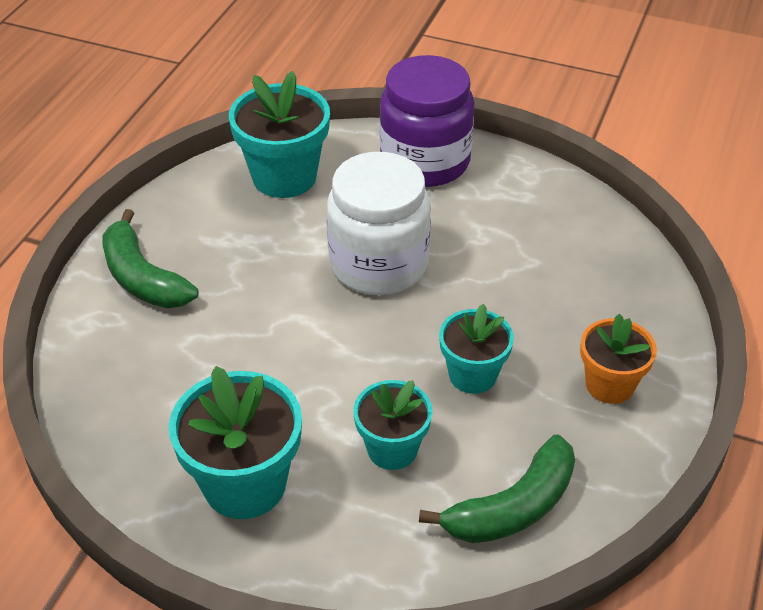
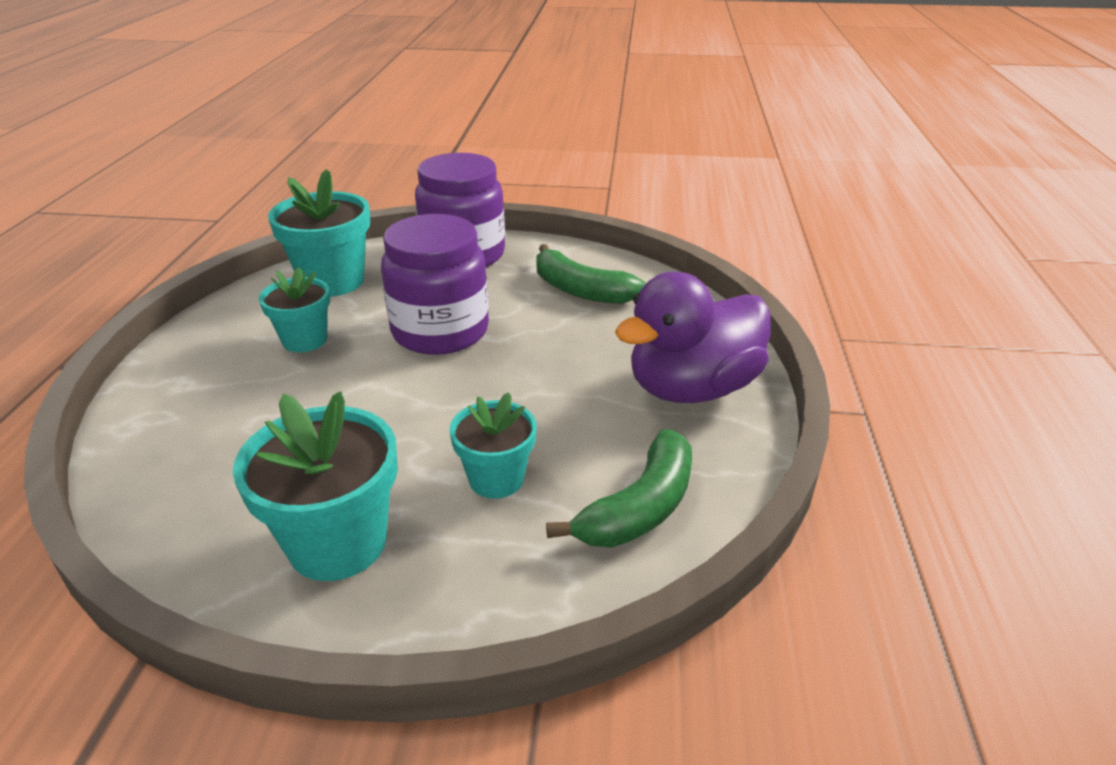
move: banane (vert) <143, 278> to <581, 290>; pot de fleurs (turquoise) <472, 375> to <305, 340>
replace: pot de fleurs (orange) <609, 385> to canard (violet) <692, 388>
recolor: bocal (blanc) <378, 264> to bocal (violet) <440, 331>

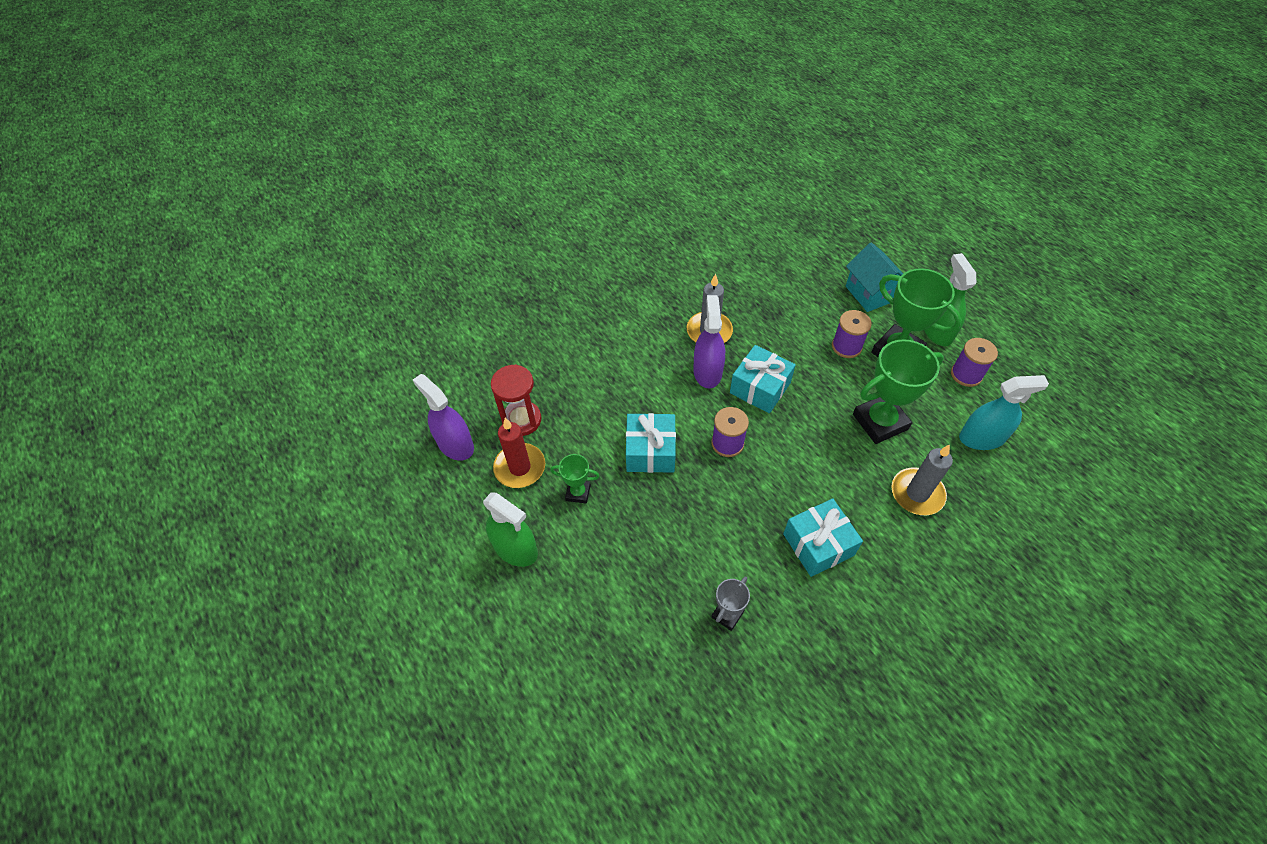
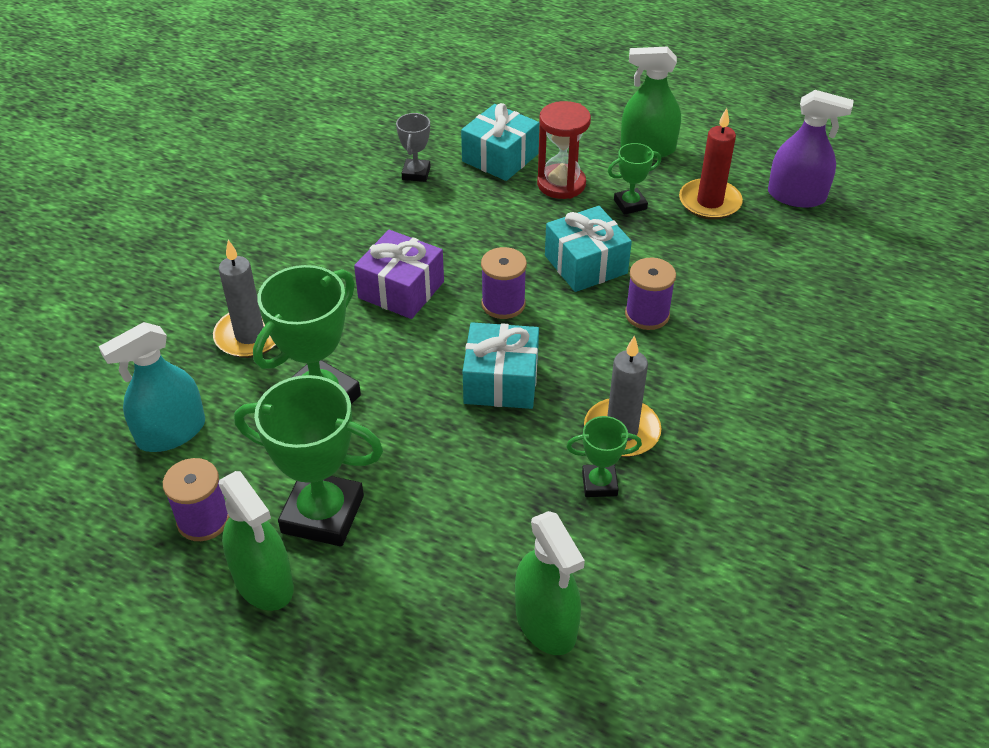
delete: vaporisateur (violet) <707, 371>; maison (turquoise) <870, 293>
insert: cadeau (violet) <401, 290>; vaporisateur (vert) <546, 622>; trophée (vert) <599, 484>
move: sablier (rouge) <521, 420> to <561, 184>; cadeau (turquoise) <818, 544> to <500, 158>; bobine (violet) <846, 346> to <647, 315>

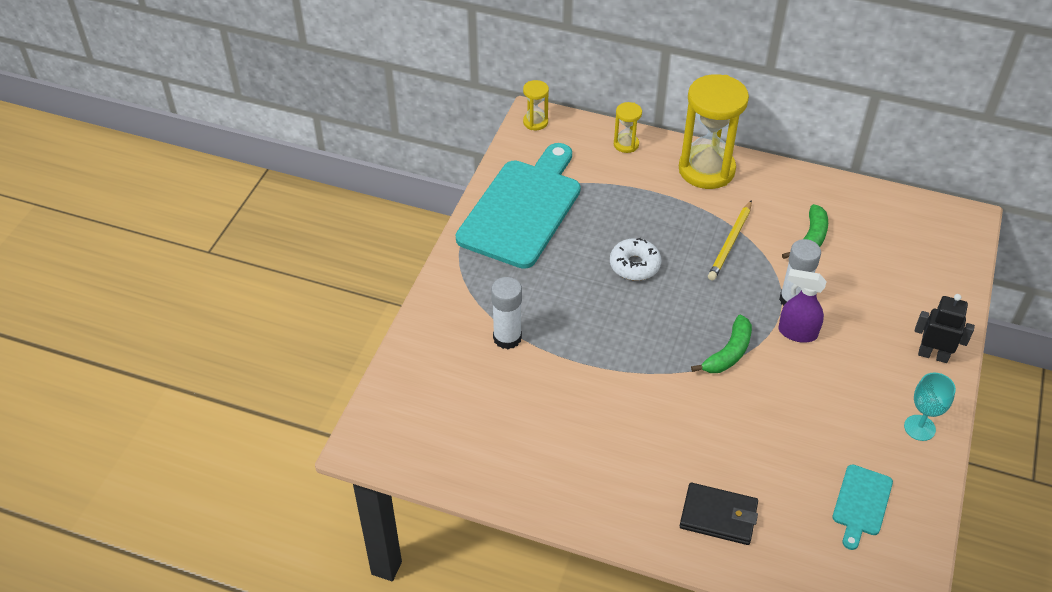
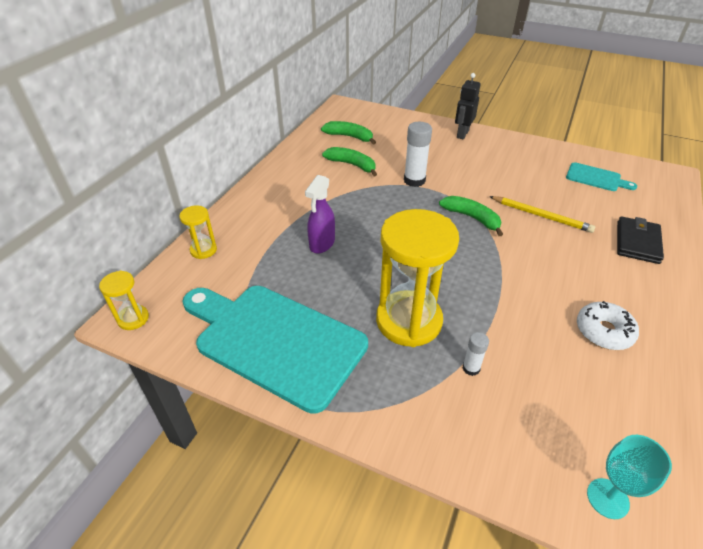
insert: banane (vert) <349, 137>
move: beignet (blanc) <634, 265> to <603, 331>; sablier (jaune) <706, 170> to <408, 321>; crayon (jaune) <730, 243> to <541, 216>; vaporisateur (violet) <797, 333> to <322, 244>; verre à pied (turquoise) <919, 428> to <607, 498>
resize: bâton de colle (blanc) <507, 338> = <471, 368> x0.55

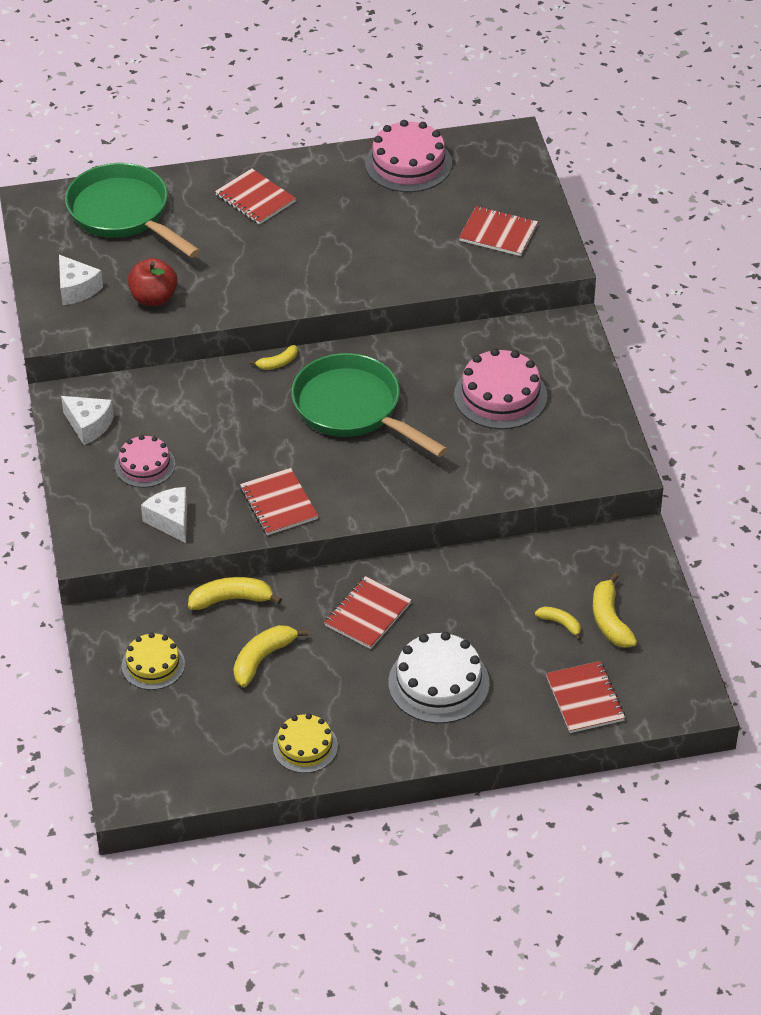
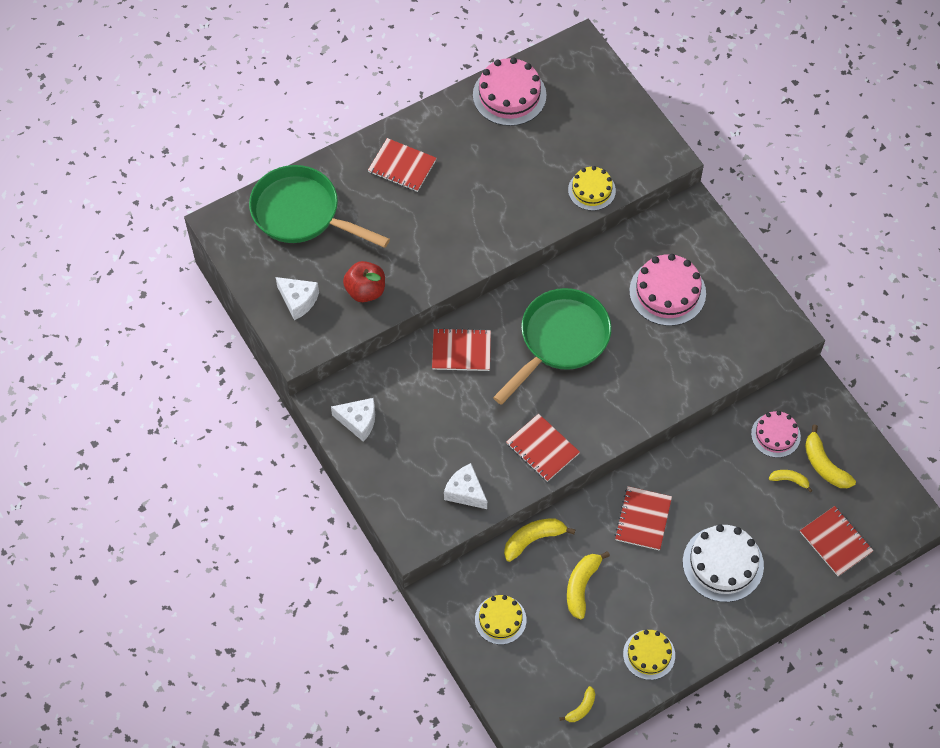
insert: gâteau (jaune) <591, 190>
move: gâteau (rose) <145, 465> to <775, 435>; banane (jaune) <278, 363> to <581, 708>; carnet (rouge) <498, 233> to <461, 351>
rotate: poêle (vert) <353, 409> = <560, 340> 105 degrees clockwise

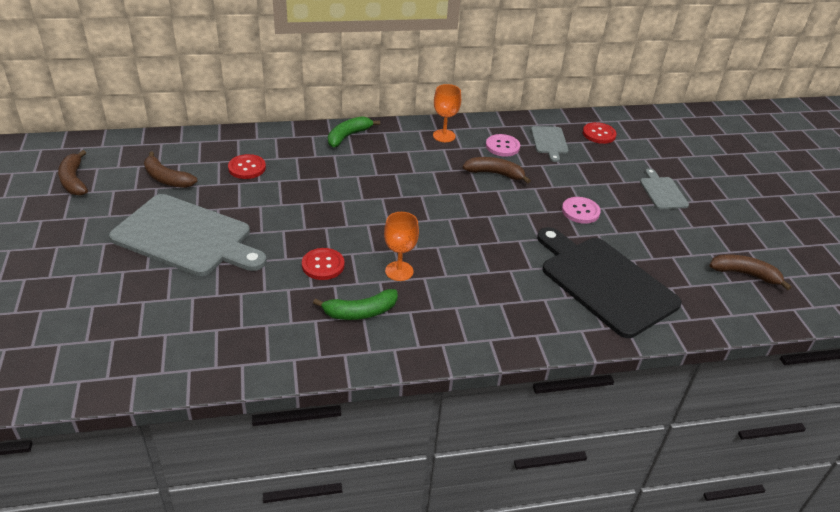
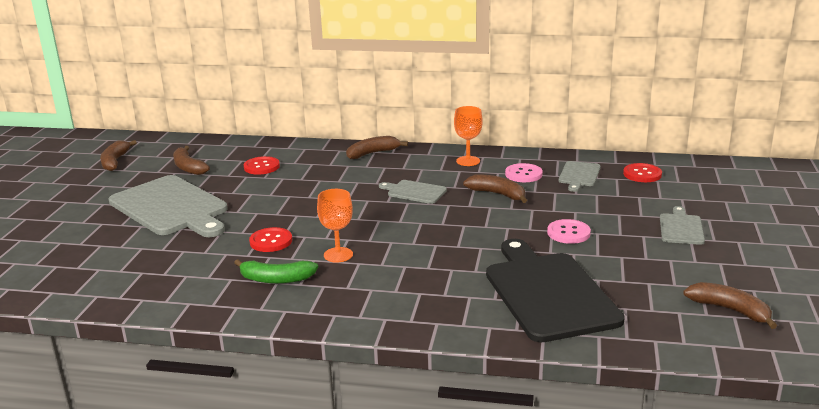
insert: planche à découper (gris) <414, 192>
recolor: banane (vert) <348, 136> to banane (marron) <372, 153>

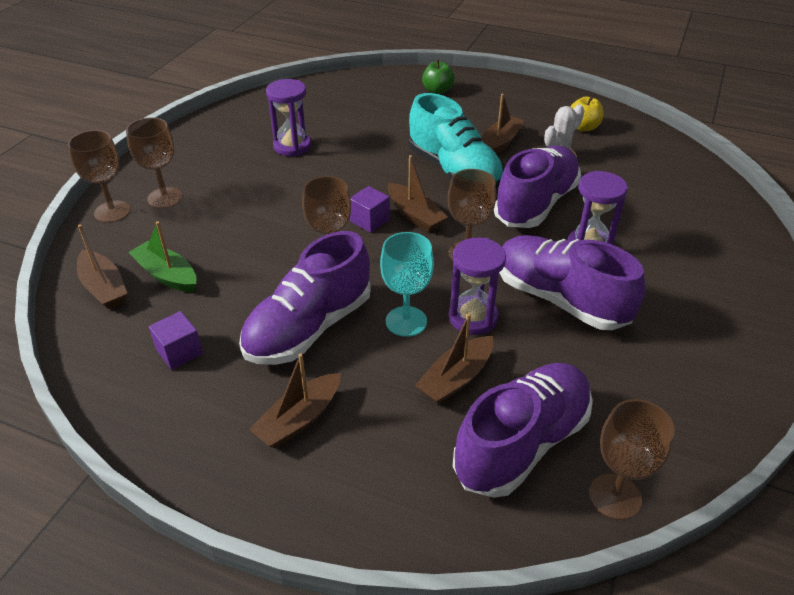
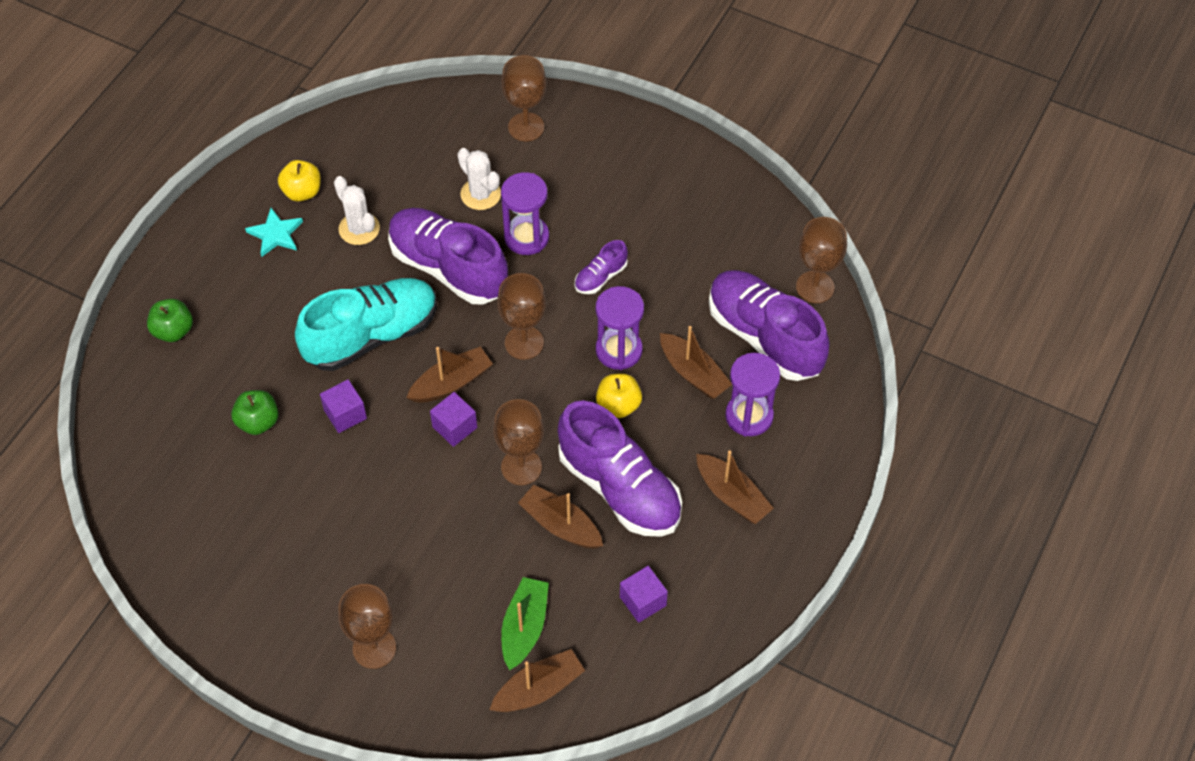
insert: pomme (vert) <258, 422>; étoile (turquoise) <276, 234>; cube (violet) <345, 414>; cactus (blanc) <480, 194>
move: verre à pied (marron) <112, 211> to <526, 127>; sablier (violet) <292, 146> to <749, 416>; bateau (marron) <500, 143> to <560, 525>
replace: verre à pied (turquoise) <406, 321> to pomme (jaune) <618, 405>
rotate: bateau (vert) <167, 275> = <524, 627> 150 degrees clockwise
resize: chaussure (violet) <560, 299> = <600, 277> x0.45

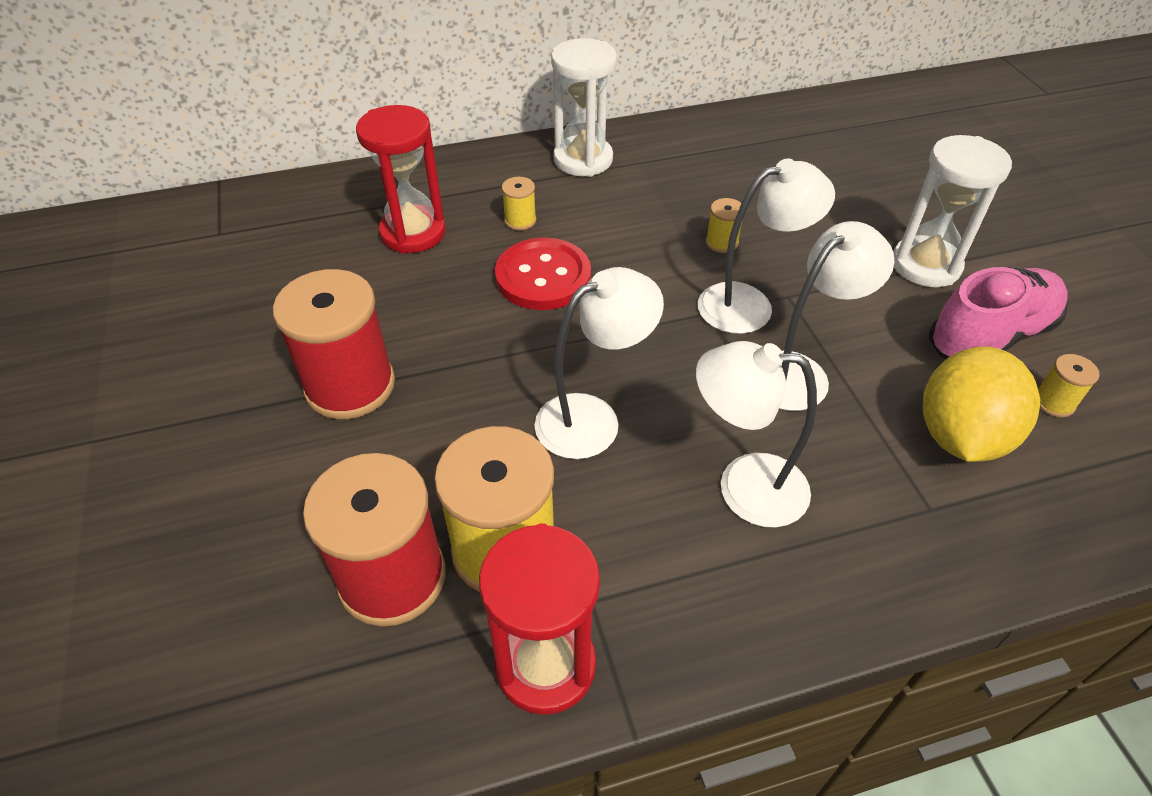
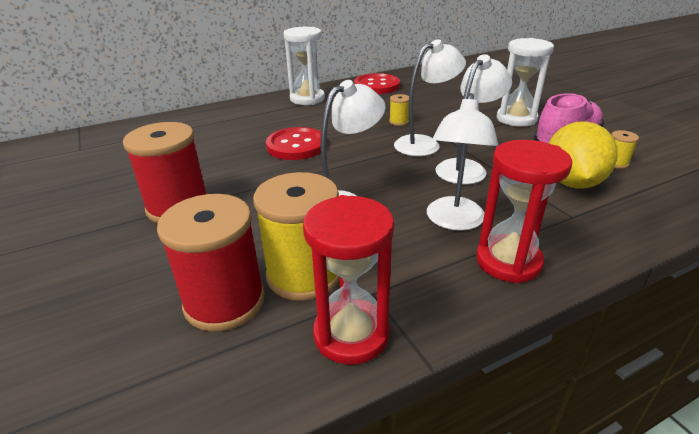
delete: bobine (jaune) <520, 220>
insert: bouton (rouge) <376, 86>
move: sablier (rouge) <413, 233> to <508, 261>
rotate: lampe (blanc) <744, 486> = <454, 221> 75 degrees counterclockwise

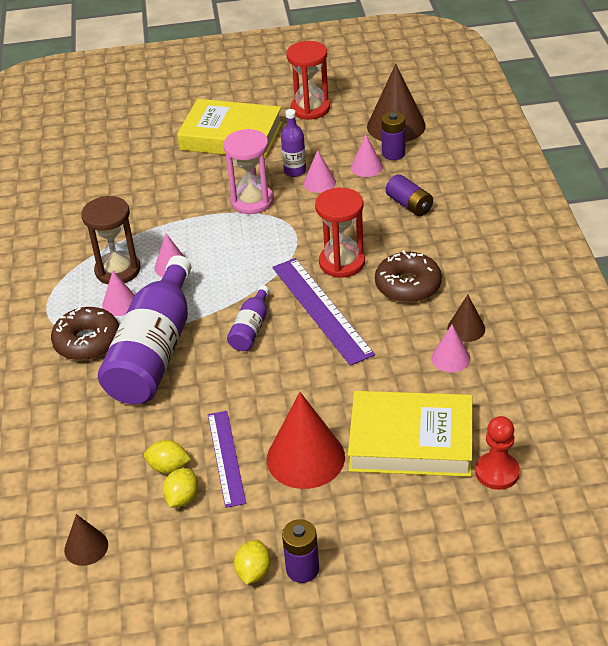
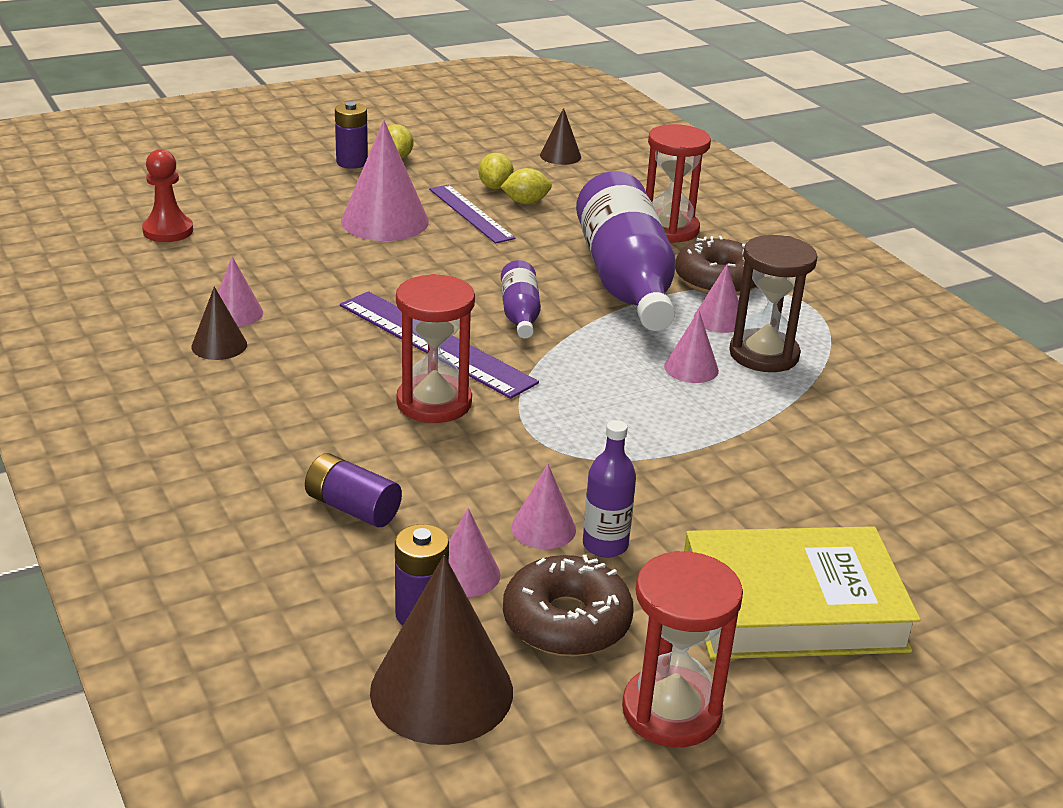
delete: sablier (rose) <252, 201>; livre (jaune) <411, 441>
insert: sablier (rouge) <669, 229>
move: beignet (marron) <408, 285> to <566, 621>
recolor: cône (rouge) <305, 458> to cône (rose) <384, 221>

